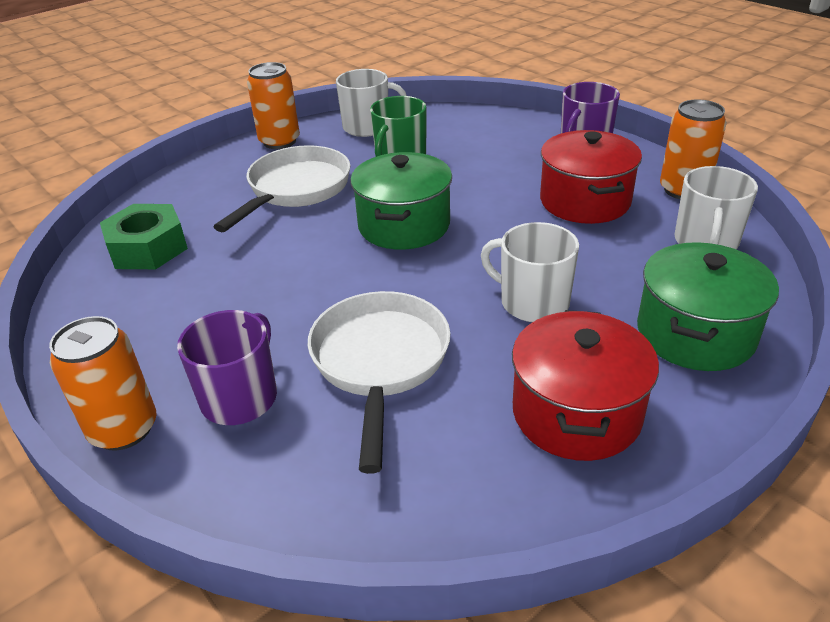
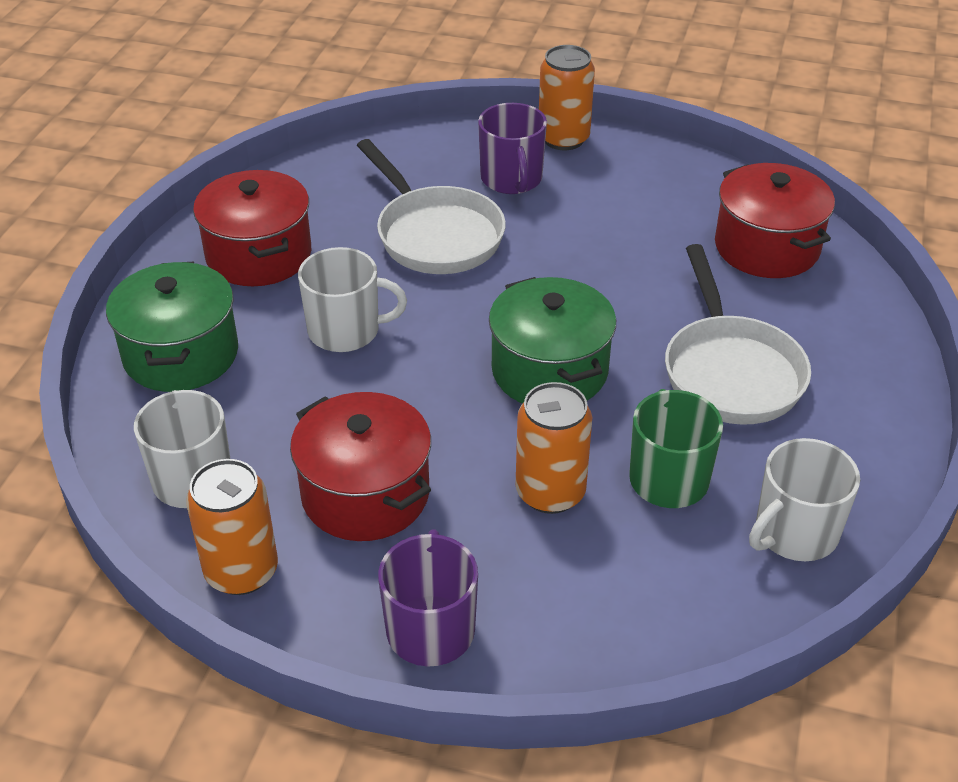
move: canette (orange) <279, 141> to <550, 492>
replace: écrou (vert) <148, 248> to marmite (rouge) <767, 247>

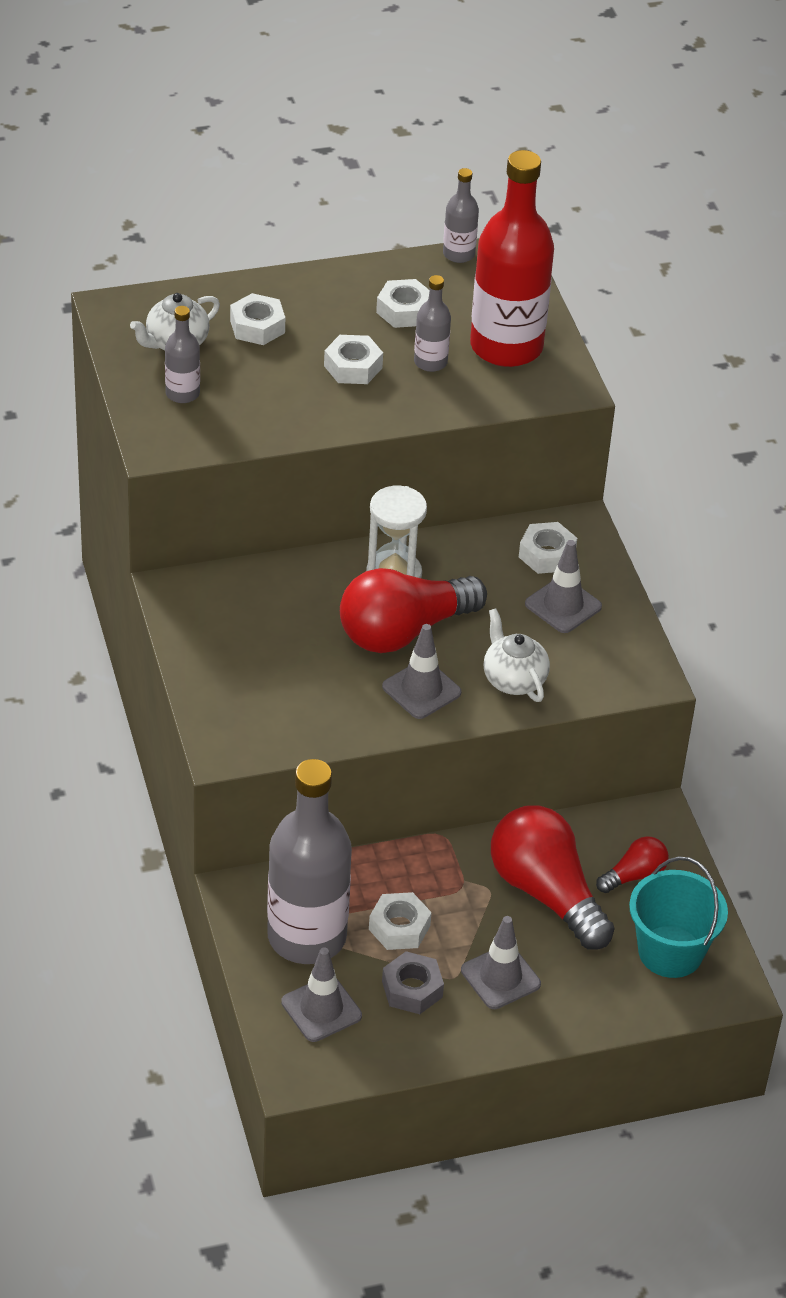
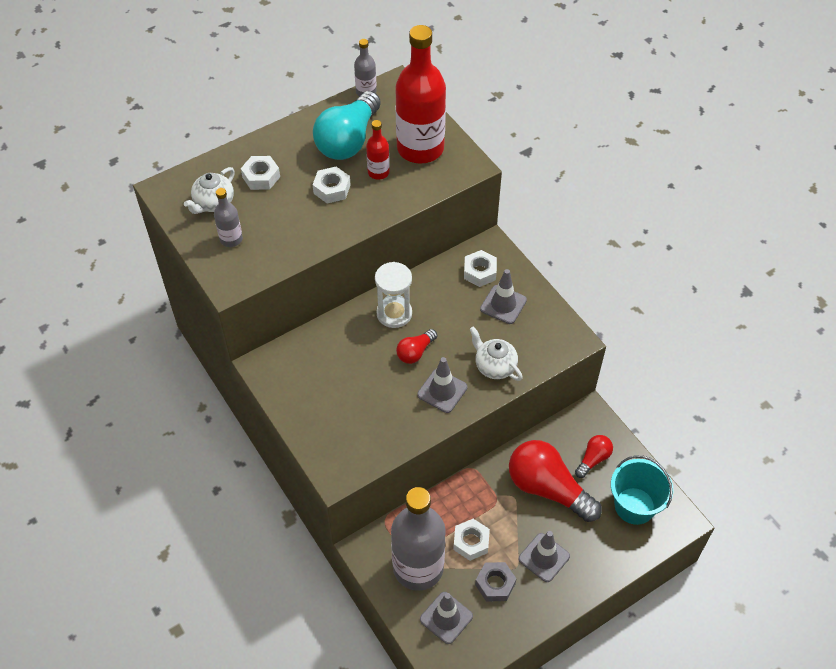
replace: écrou (blanc) <404, 310> to ampoule (turquoise) <348, 140>
recolor: bouteille (gris) <430, 362> to bouteille (rouge) <378, 172>
resize: ampoule (rouge) <403, 631> = <415, 352> x0.49

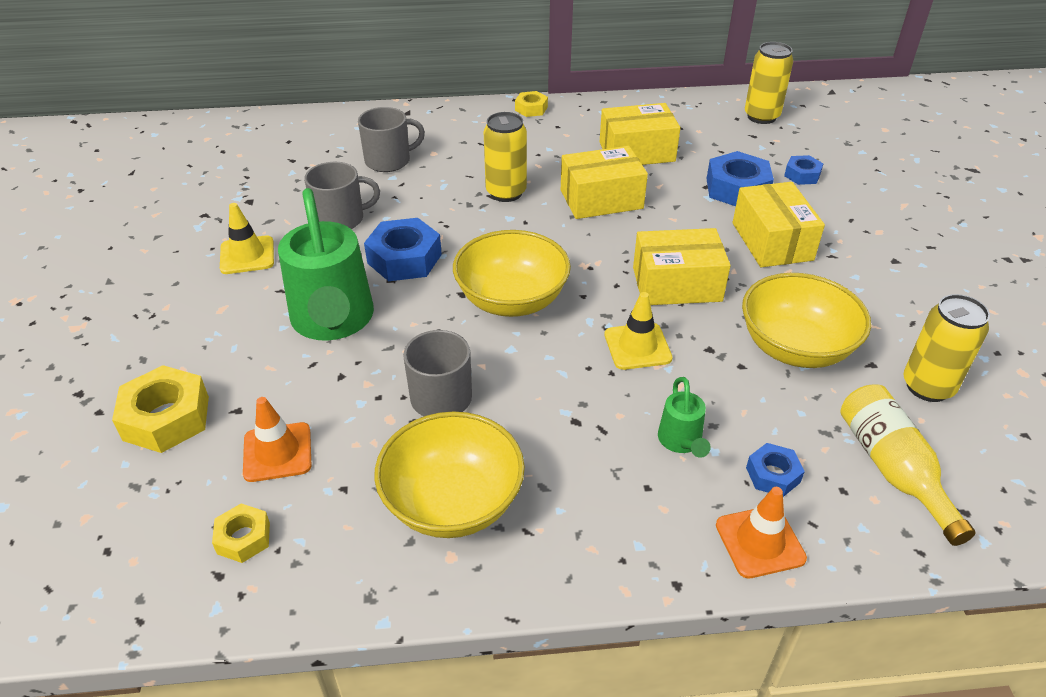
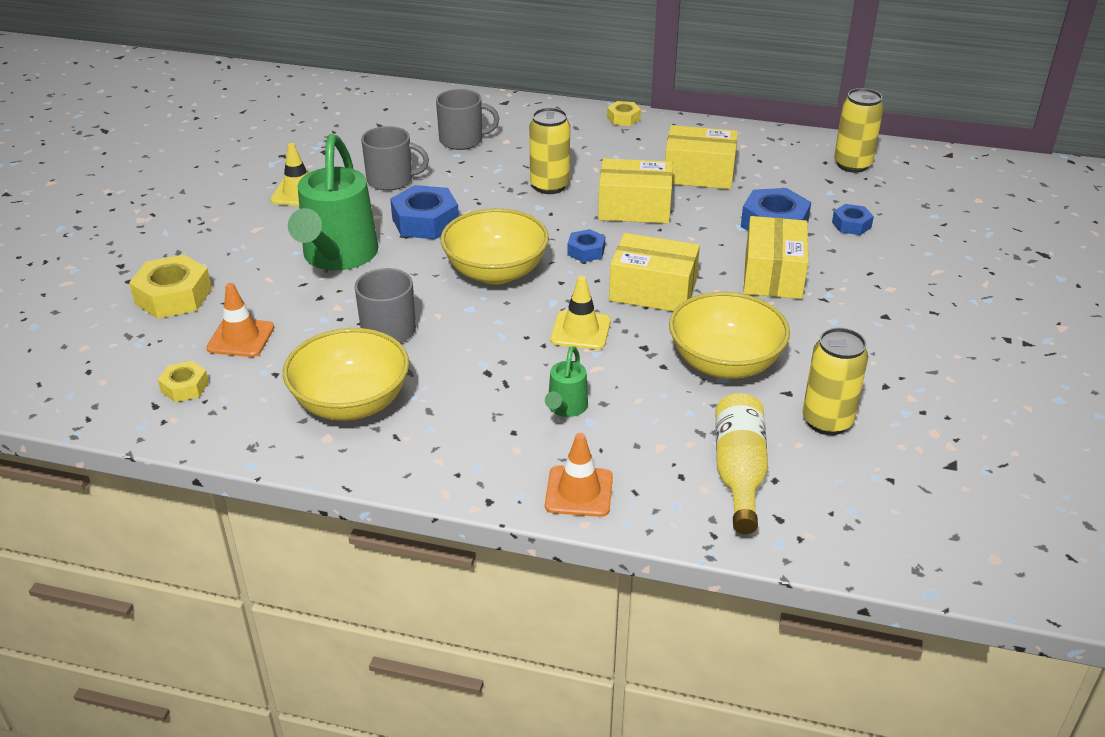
move: écrou (bleu) <773, 475> to <586, 251>

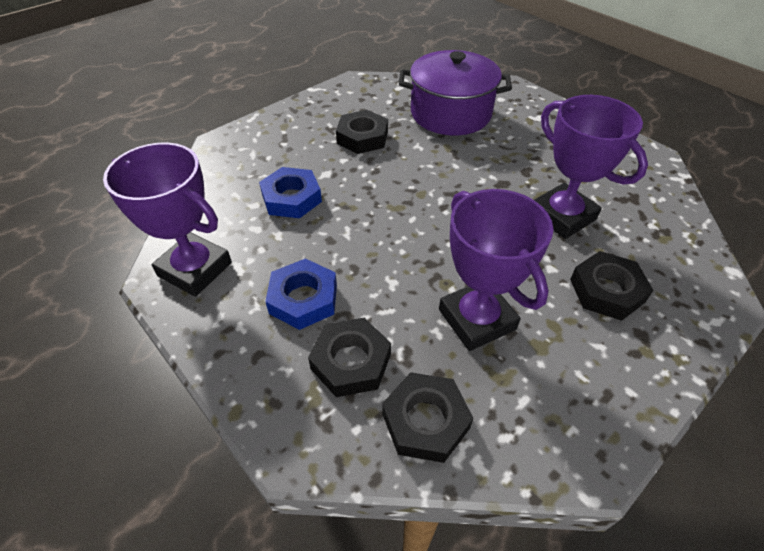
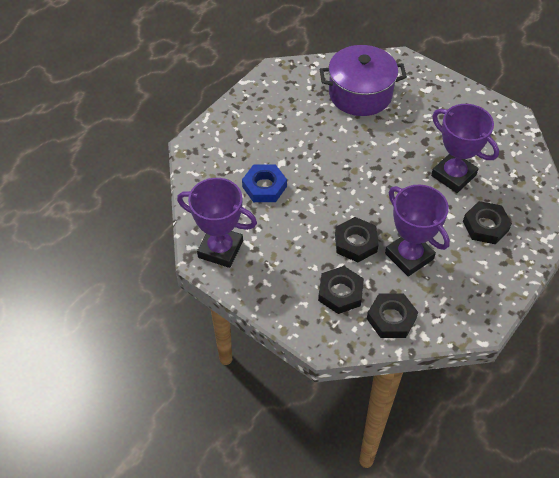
delete: écrou (bleu) <303, 299>
move: écrou (noir) <362, 137> to <355, 243>

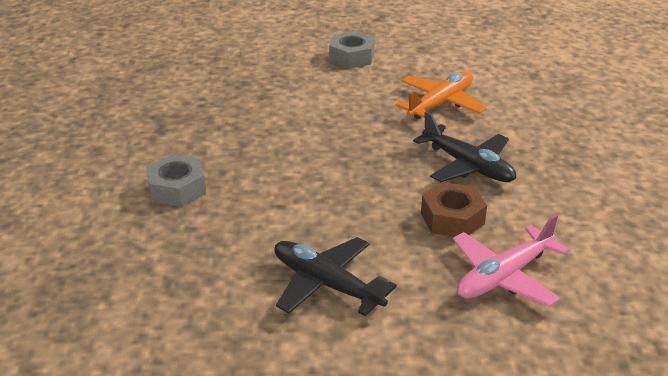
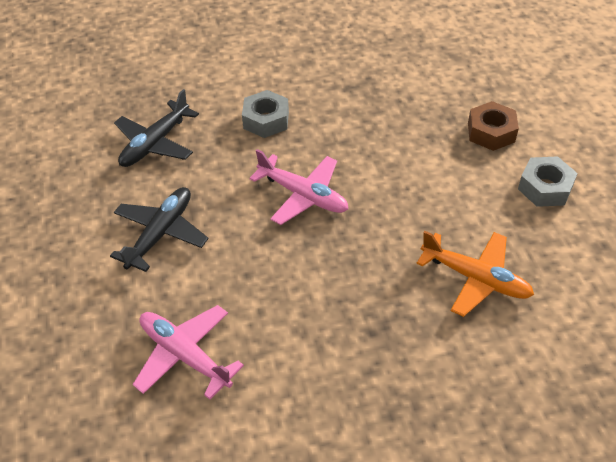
insert: avion (rose) <303, 195>
move: avion (noir) <468, 166> to <155, 143>; écrou (marron) <452, 218> to <491, 132>

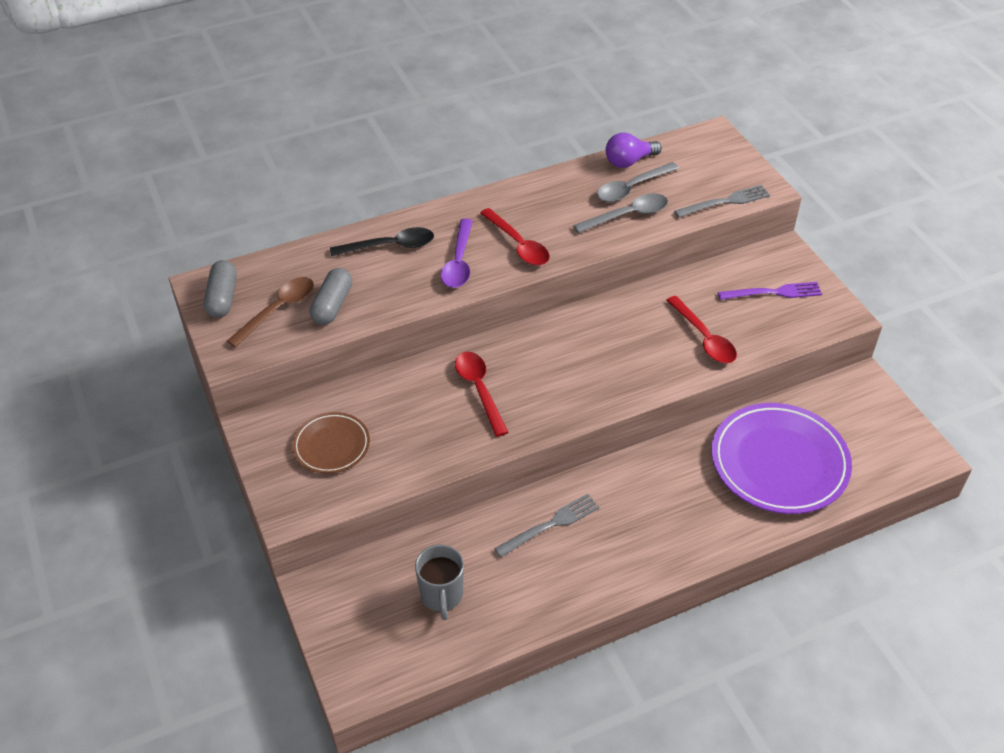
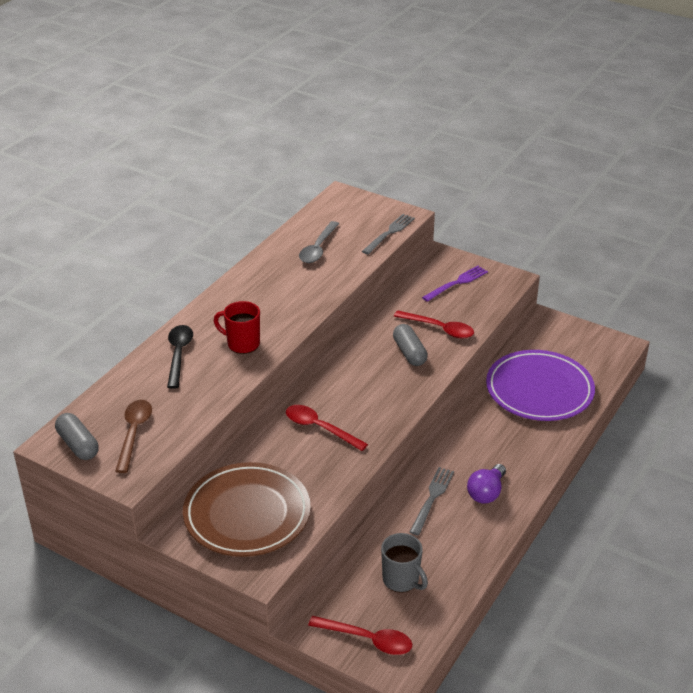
delete: cuillère (gris) <628, 215>
move: gélule (gris) <332, 305> to <409, 353>; cuillère (rouge) <518, 245> to <368, 640>; ampoule (violet) <629, 161> to <486, 493>
replace: cuillère (violet) <459, 262> to tasse (rouge) <242, 344>
rotate: cuillère (noir) <391, 246> = <179, 354> 45 degrees counterclockwise
resize: assiette (marron) <332, 445> = <247, 514> x1.86

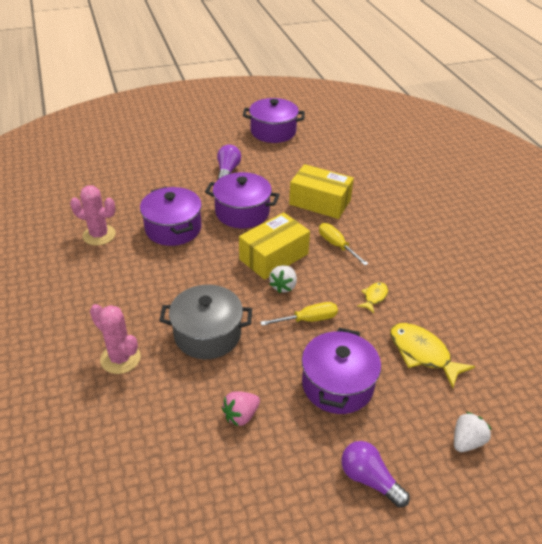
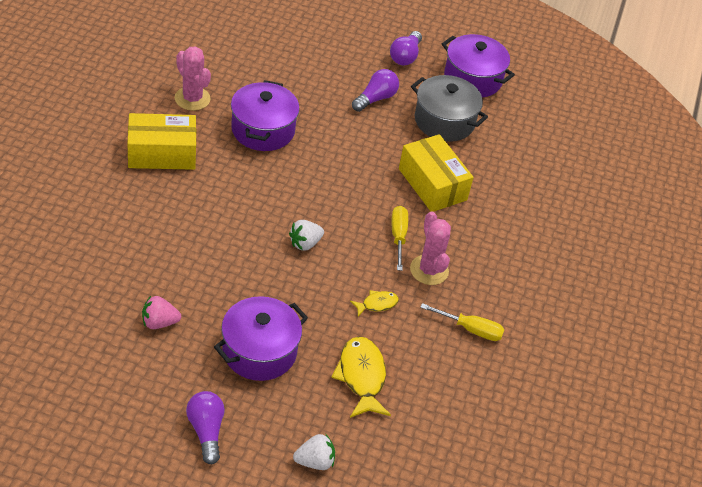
delete: marmite (violet) <242, 212>
insert: ampoule (violet) <405, 56>
move: cactus (rose) <120, 358> to <429, 270>; marmite (gris) <207, 334> to <444, 121>; boîte (jaune) <274, 256> to <162, 153>; tournevis (jaune) <308, 320> to <470, 329>

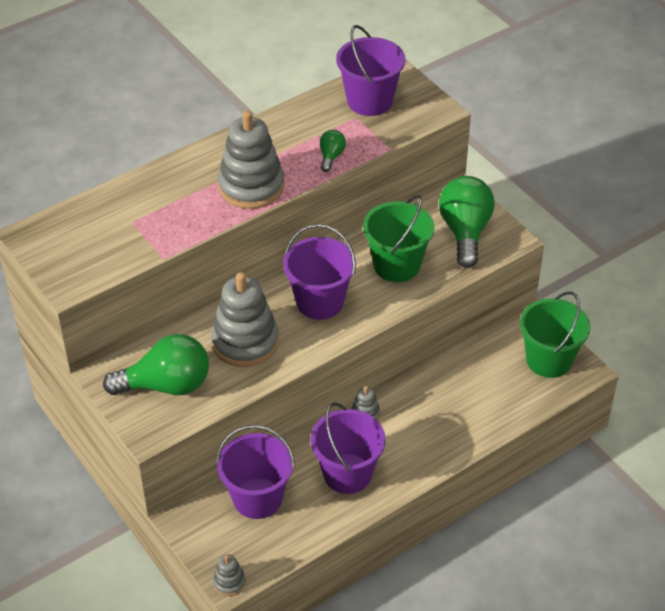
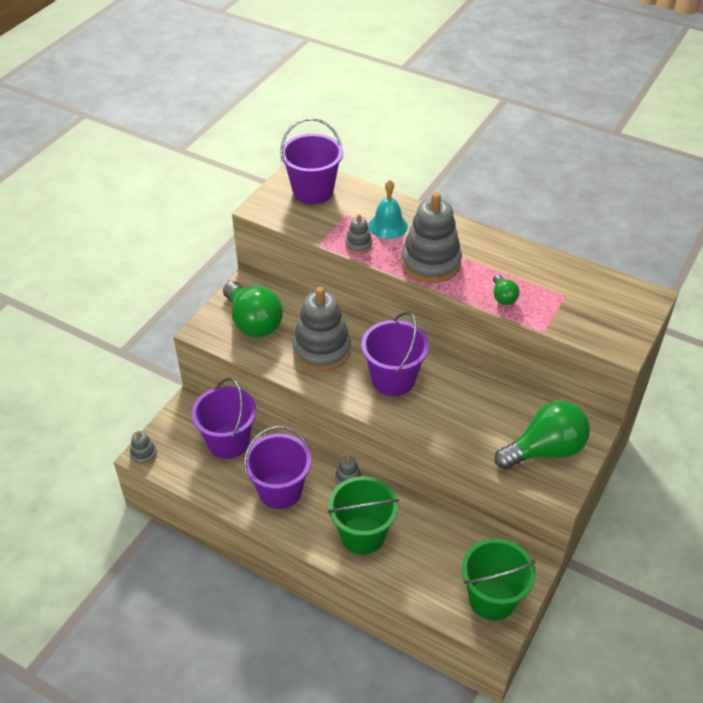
insert: jouet à empiler (gris) <358, 245>; cloche (turquoise) <388, 226>
move: seau (violet) <369, 101> to <313, 191>; seau (vert) <397, 265> to <362, 534>
rotate: ampoule (vert) <331, 156> = <503, 297> 90 degrees clockwise

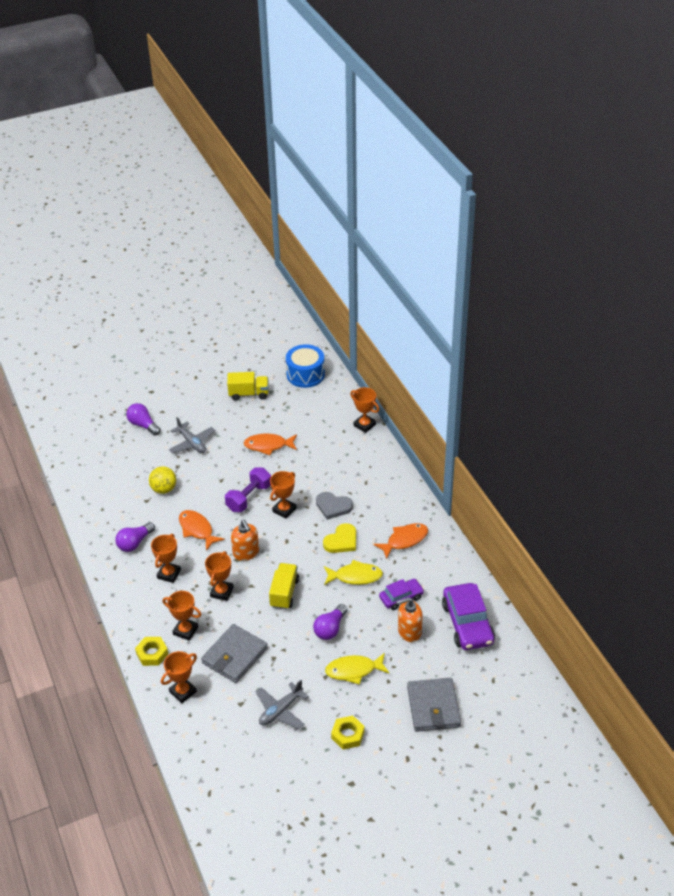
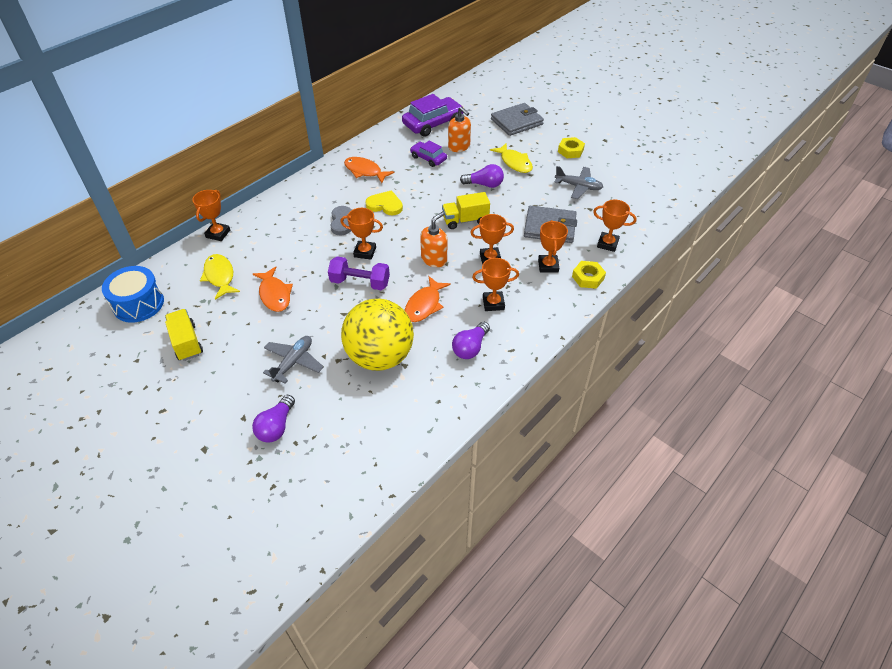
move: poisson (jaune) <355, 576> to <220, 276>
rotate: ampoule (violet) <135, 543> = <470, 347> 105 degrees clockwise
resize: balle (jaune) <164, 489> = <380, 356> x2.05

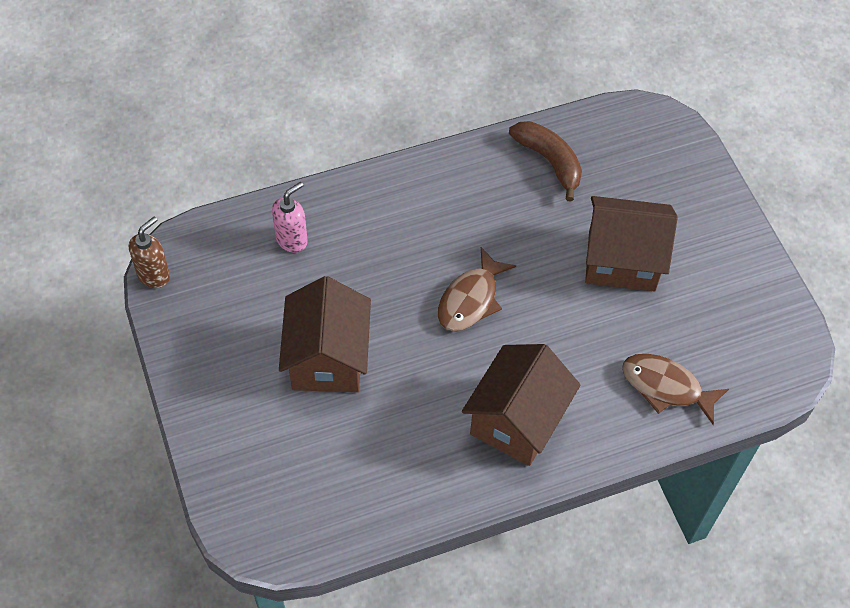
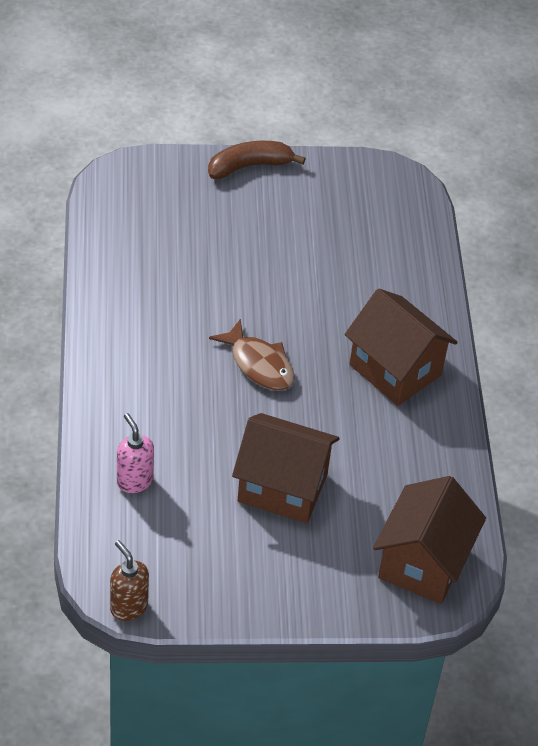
delete: poisson (marron) <666, 387>
move: banane (marron) <549, 161> to <249, 166>; maison (marron) <621, 261> to <423, 563>

